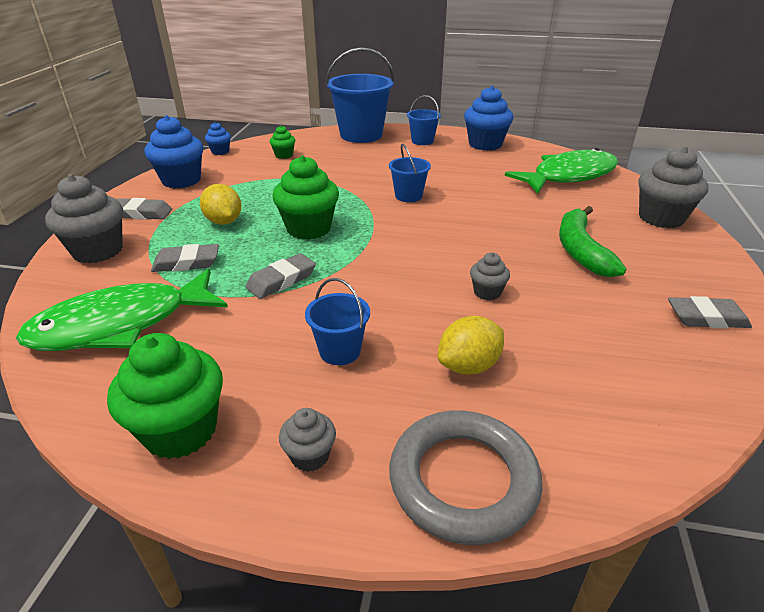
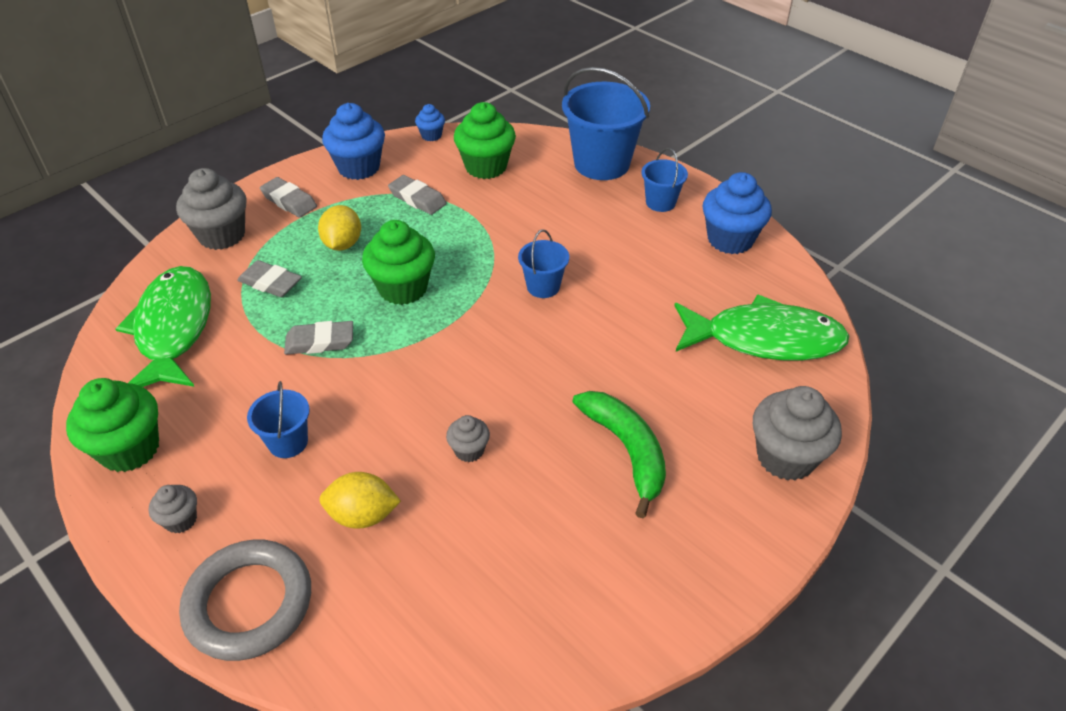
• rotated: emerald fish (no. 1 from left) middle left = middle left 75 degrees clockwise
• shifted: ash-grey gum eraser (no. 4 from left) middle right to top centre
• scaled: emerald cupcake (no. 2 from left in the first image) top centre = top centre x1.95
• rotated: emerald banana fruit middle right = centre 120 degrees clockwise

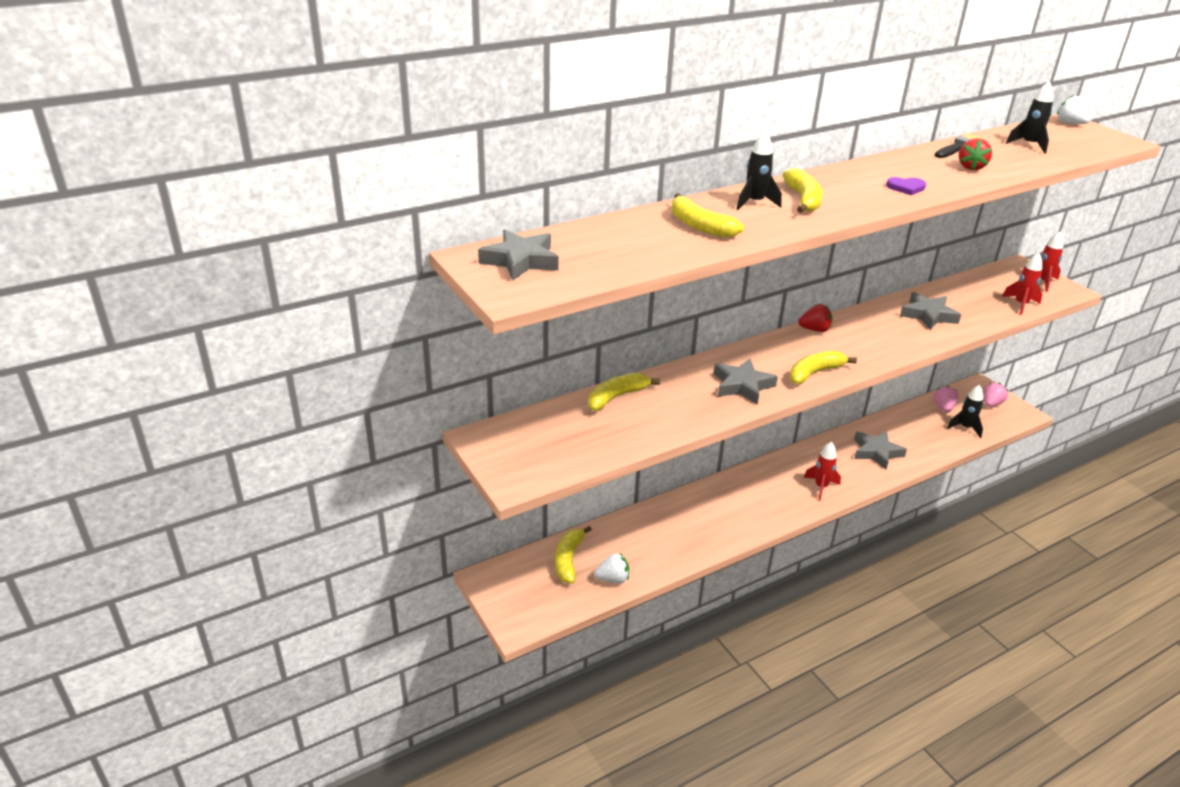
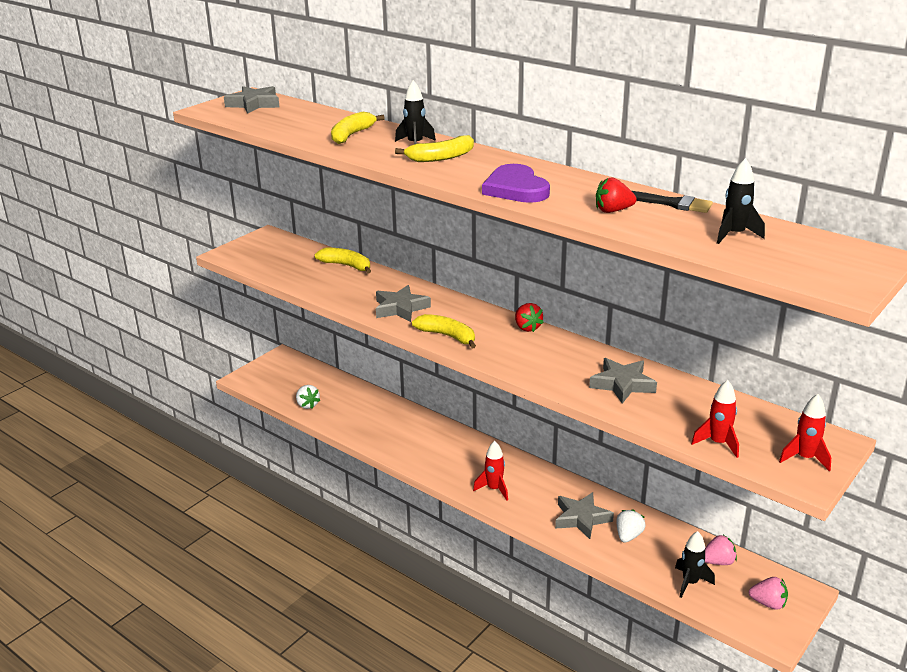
• scaled: purple heart top right = top centre x1.96
• shifted: white strawberry (no. 2 from left) top right to bottom right
• gone: yellow banana fruit (no. 1 from left) bottom centre

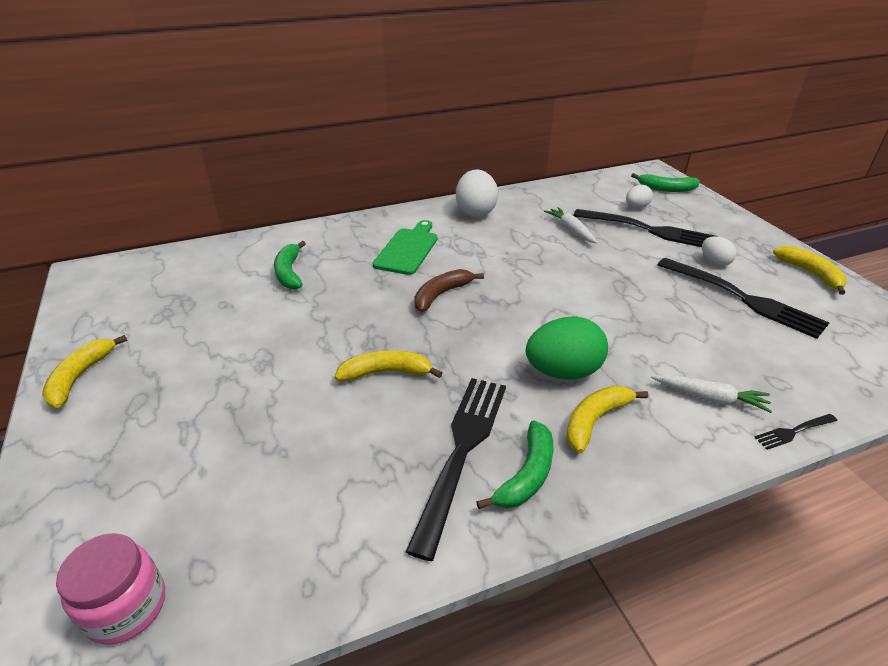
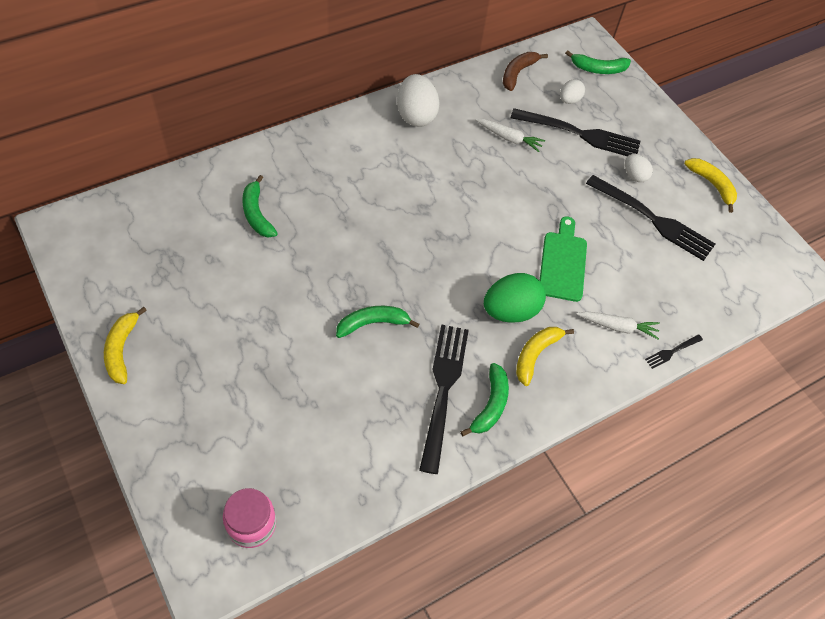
• repainted: yellow banana fruit (no. 2 from left) centre to emerald banana fruit (no. 2 from left) centre
• rotated: white toy carrot (no. 1 from left) centre = top centre 150 degrees clockwise
• shifted: russet banana fruit centre to top centre
• shifted: emerald chopping board centre to middle right

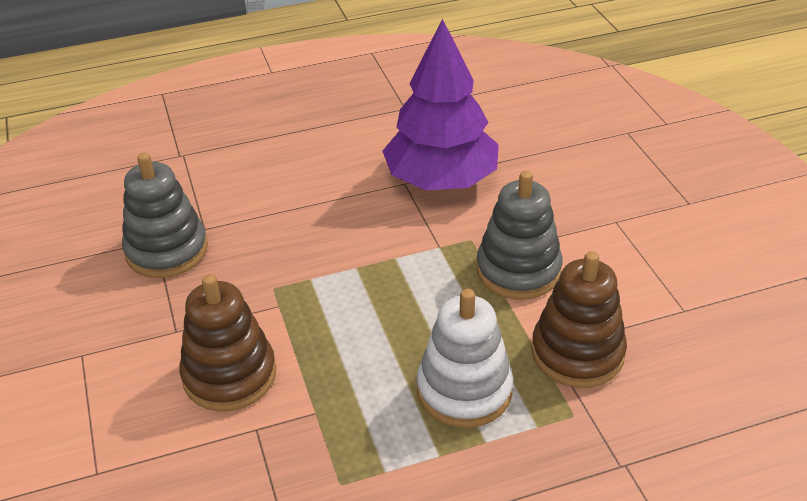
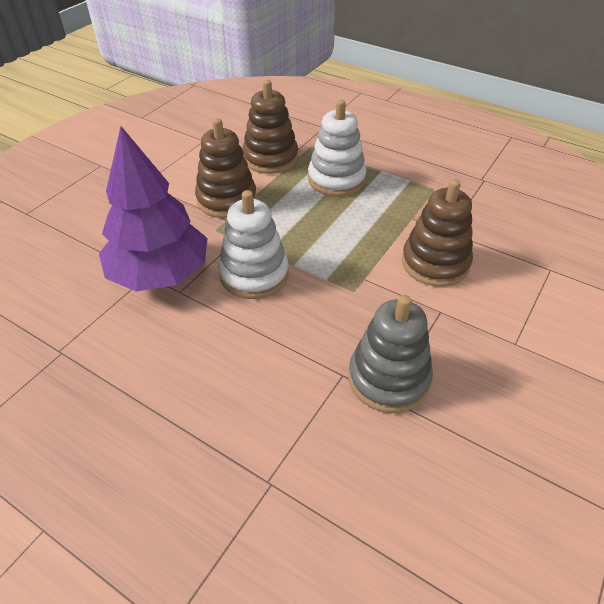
• repainted: ash-grey stacking rings (no. 2 from left) centre to russet stacking rings (no. 1 from left) top centre
• new: white stacking rings (no. 1 from left) centre

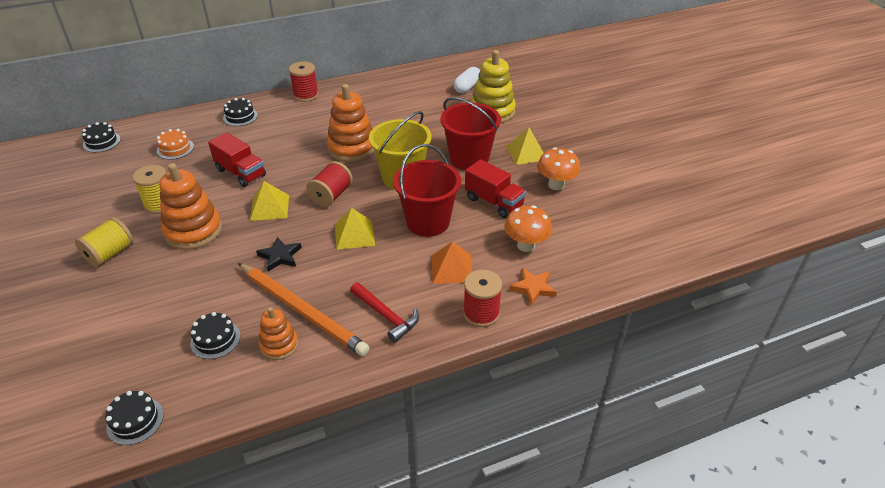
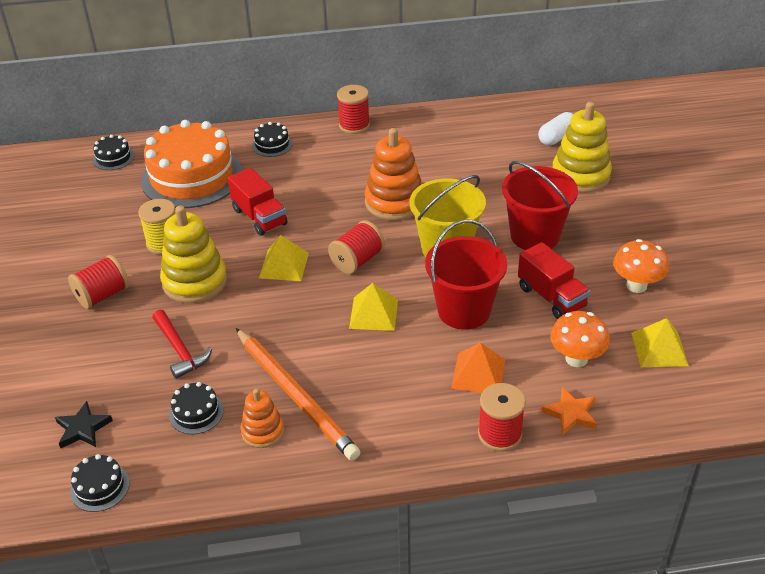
• shifted: ebony star middle left to bottom left
• repainted: yellow spool (no. 1 from left) middle left to crimson spool (no. 1 from left) middle left
• scaled: orange-coloured layer cake top left = top left x2.38
• shifted: crimson claw hammer centre to middle left
• repainted: orange-coloured stacking rings (no. 1 from left) middle left to yellow stacking rings (no. 1 from left) middle left
• shifted: yellow solid pyramid (no. 3 from left) top centre to middle right

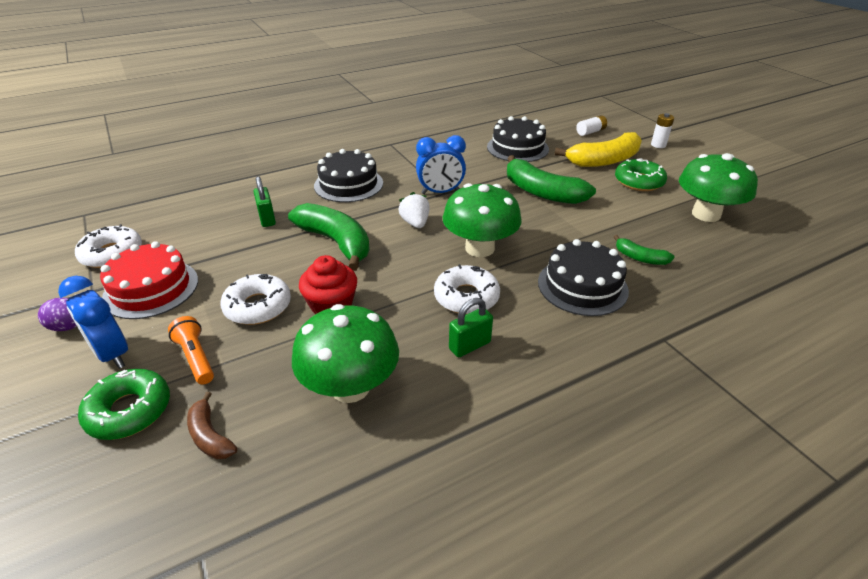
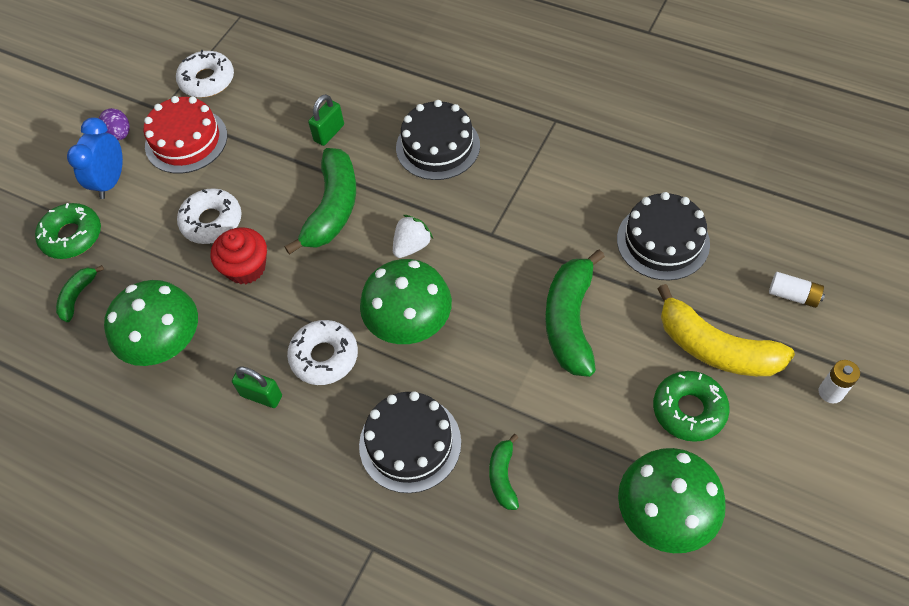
• repainted: russet banana fruit bottom left to emerald banana fruit (no. 1 from left) middle left
• gone: orange-coloured torch middle left
• gone: royal blue clock (no. 2 from left) top centre

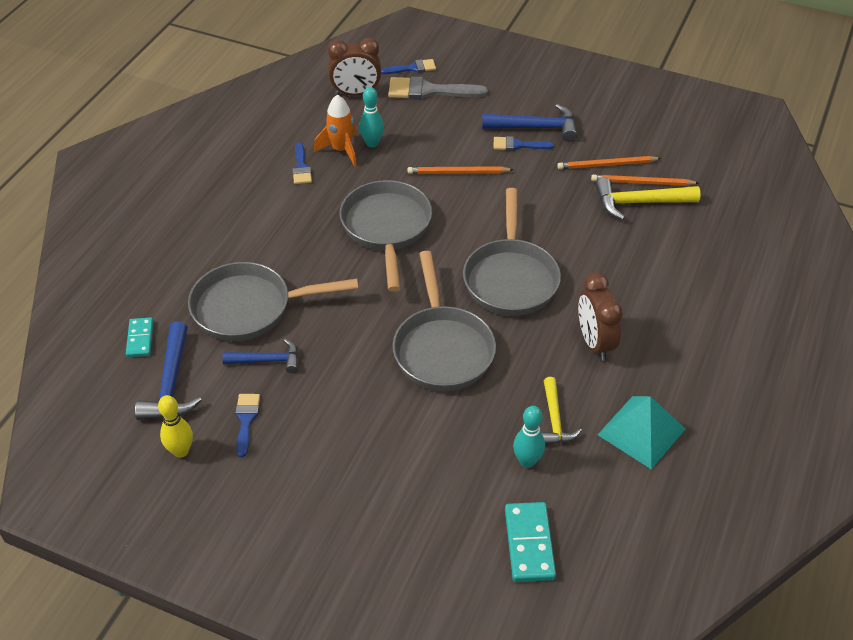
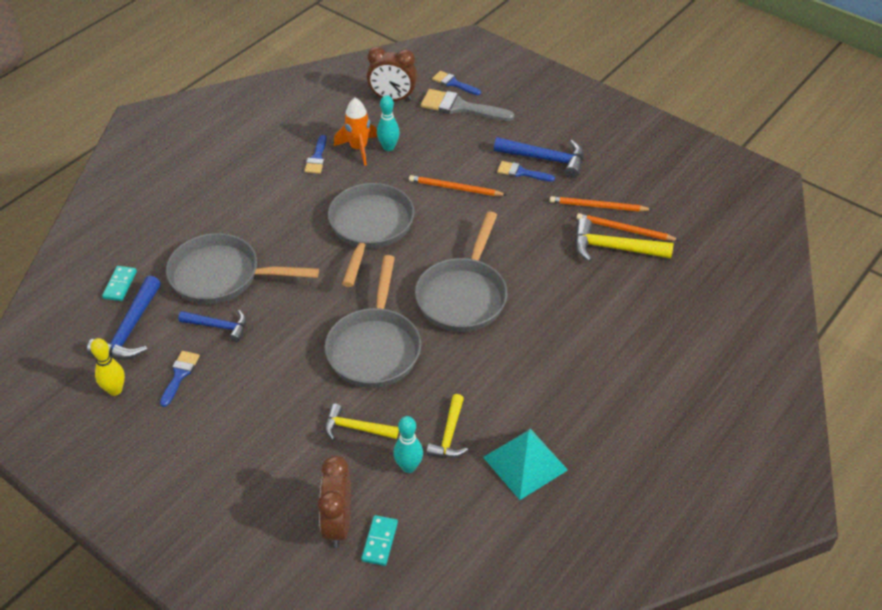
• shifted: russet clock (no. 2 from left in the first image) middle right to russet clock (no. 1 from left) bottom centre
• new: yellow claw hammer (no. 1 from left) bottom centre
• scaled: aqua domino tile (no. 2 from left) bottom centre = bottom centre x0.65
• rotated: royal blue brush (no. 3 from left) top centre = top centre 150 degrees counterclockwise

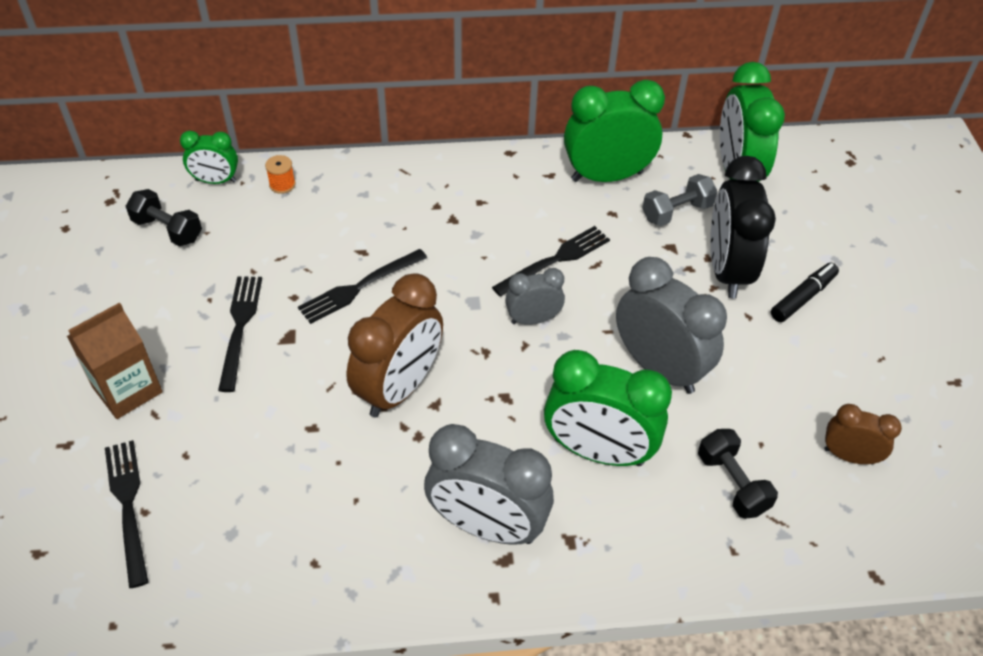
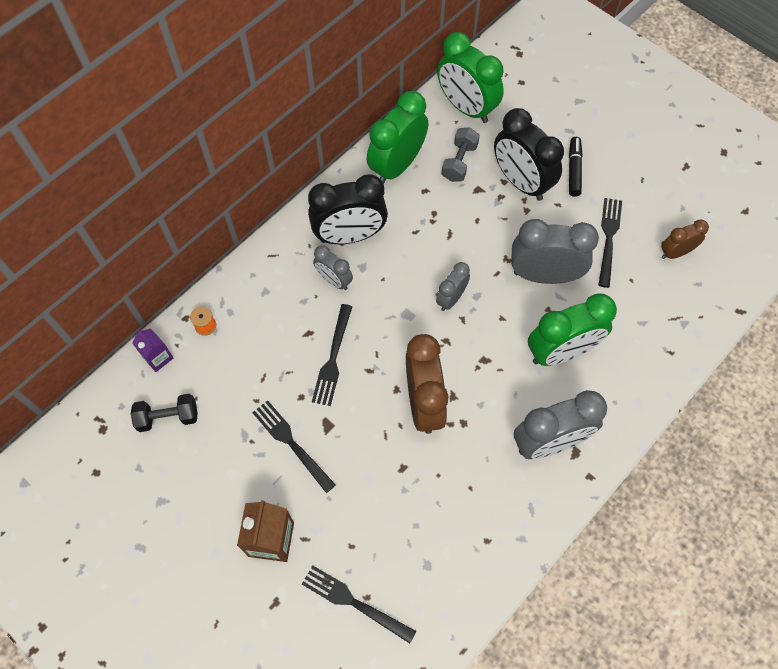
• swapped: emerald clock (no. 1 from left) top left to purple juice carton middle left
• new: ebony clock (no. 1 from left) top centre
• new: ash-grey clock (no. 1 from left) centre
• shifted: ebony table fork (no. 4 from left) centre to middle right
• gone: ebony dumbbell (no. 2 from left) bottom right

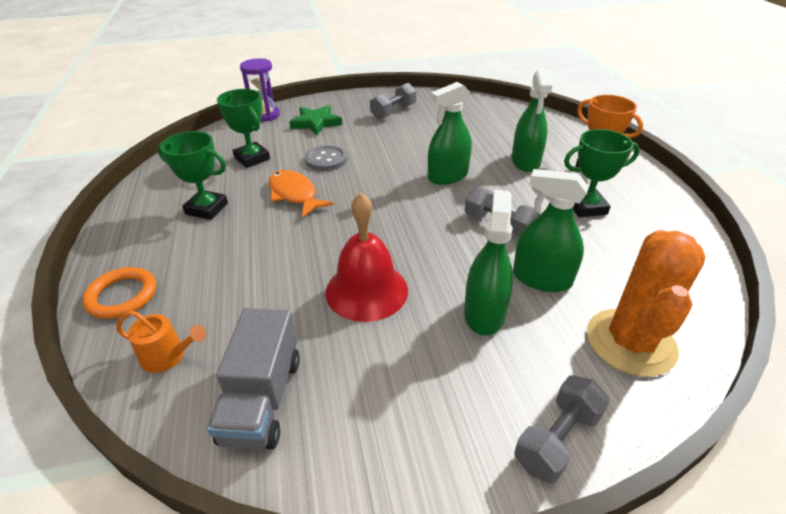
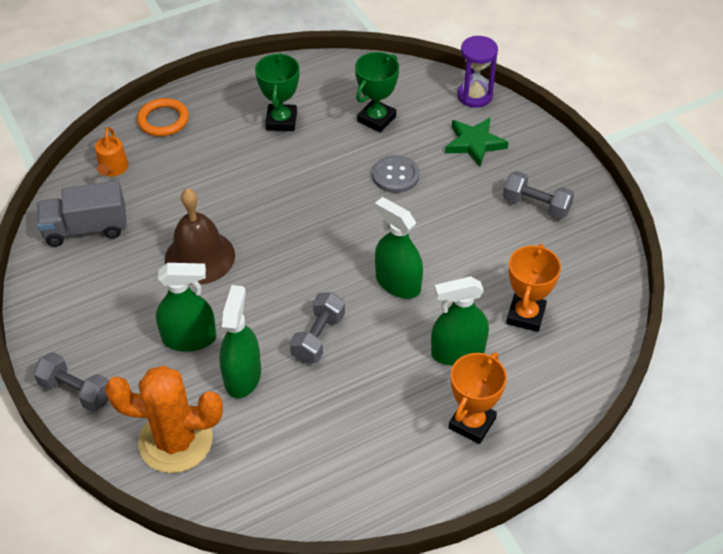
• repainted: crimson bell centre to russet bell middle left
• new: orange-coloured prize cup (no. 2 from left) middle right
• gone: orange-coloured fish centre
• gone: emerald prize cup (no. 3 from left) middle right

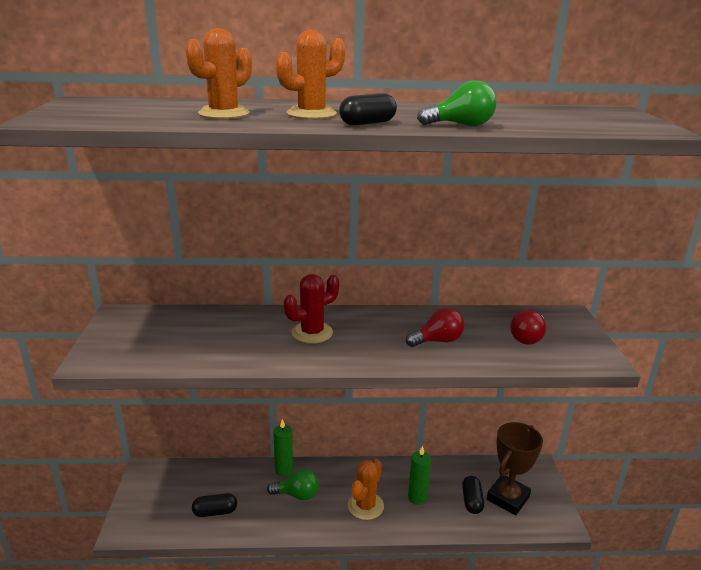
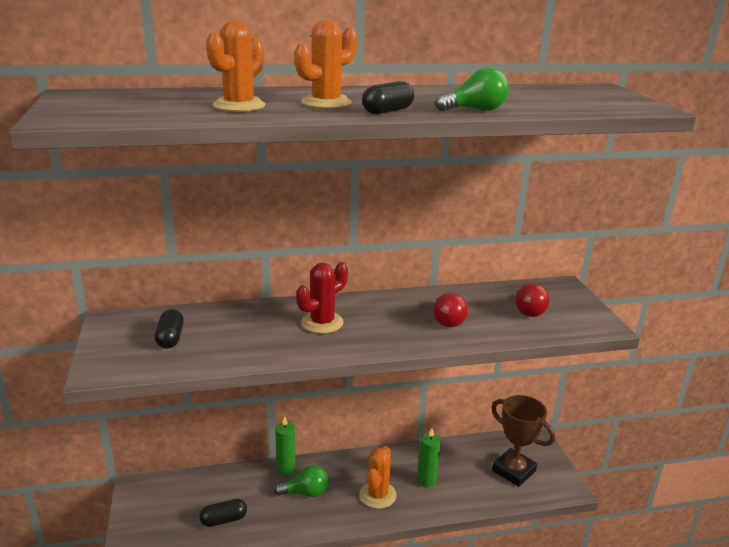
• shifted: ebony pill (no. 3 from left in the first image) bottom right to ebony pill (no. 1 from left) middle left
• rotated: crimson bulb (no. 1 from left) centre = centre 120 degrees clockwise
• rotated: russet prize cup bottom right = bottom right 75 degrees counterclockwise

